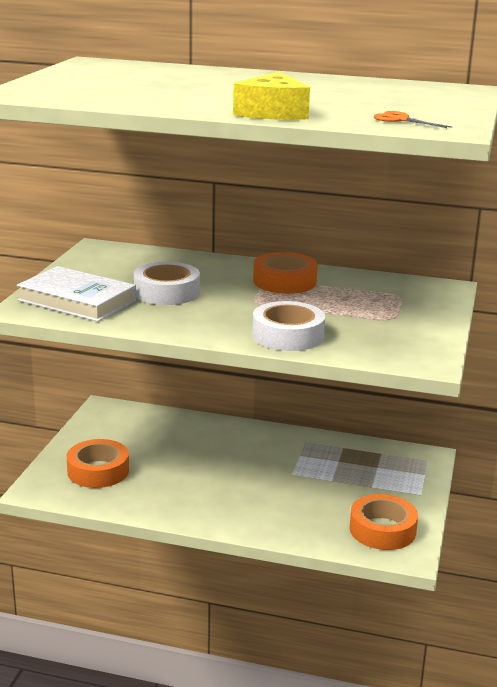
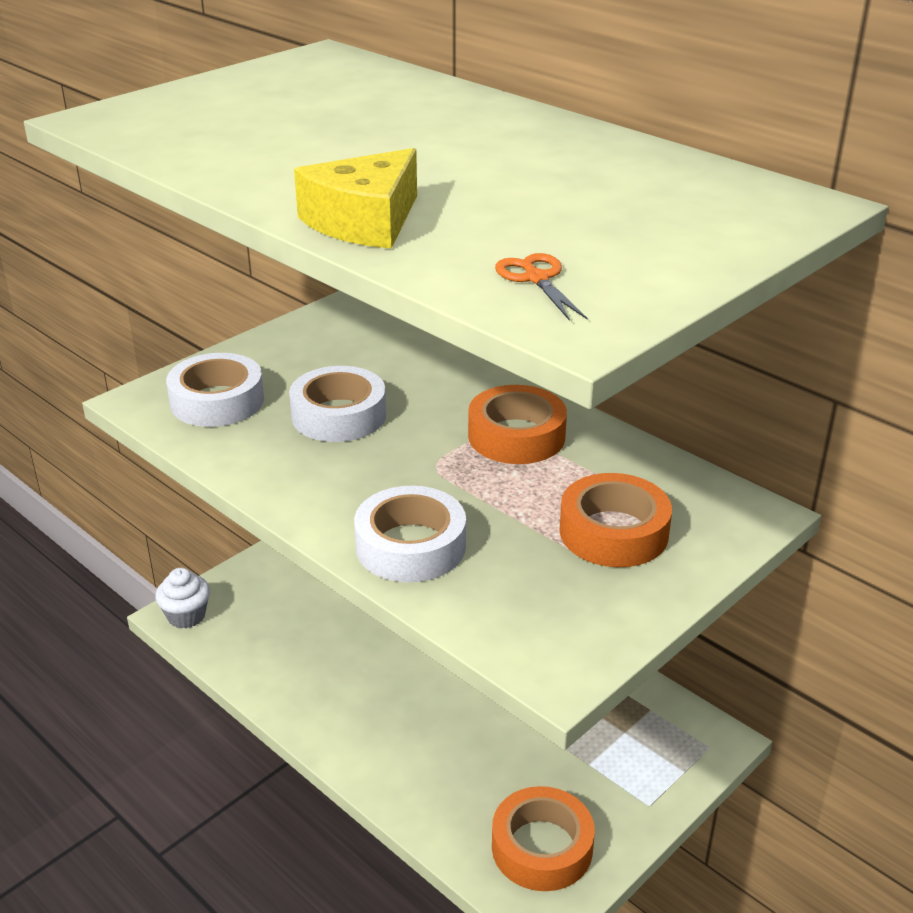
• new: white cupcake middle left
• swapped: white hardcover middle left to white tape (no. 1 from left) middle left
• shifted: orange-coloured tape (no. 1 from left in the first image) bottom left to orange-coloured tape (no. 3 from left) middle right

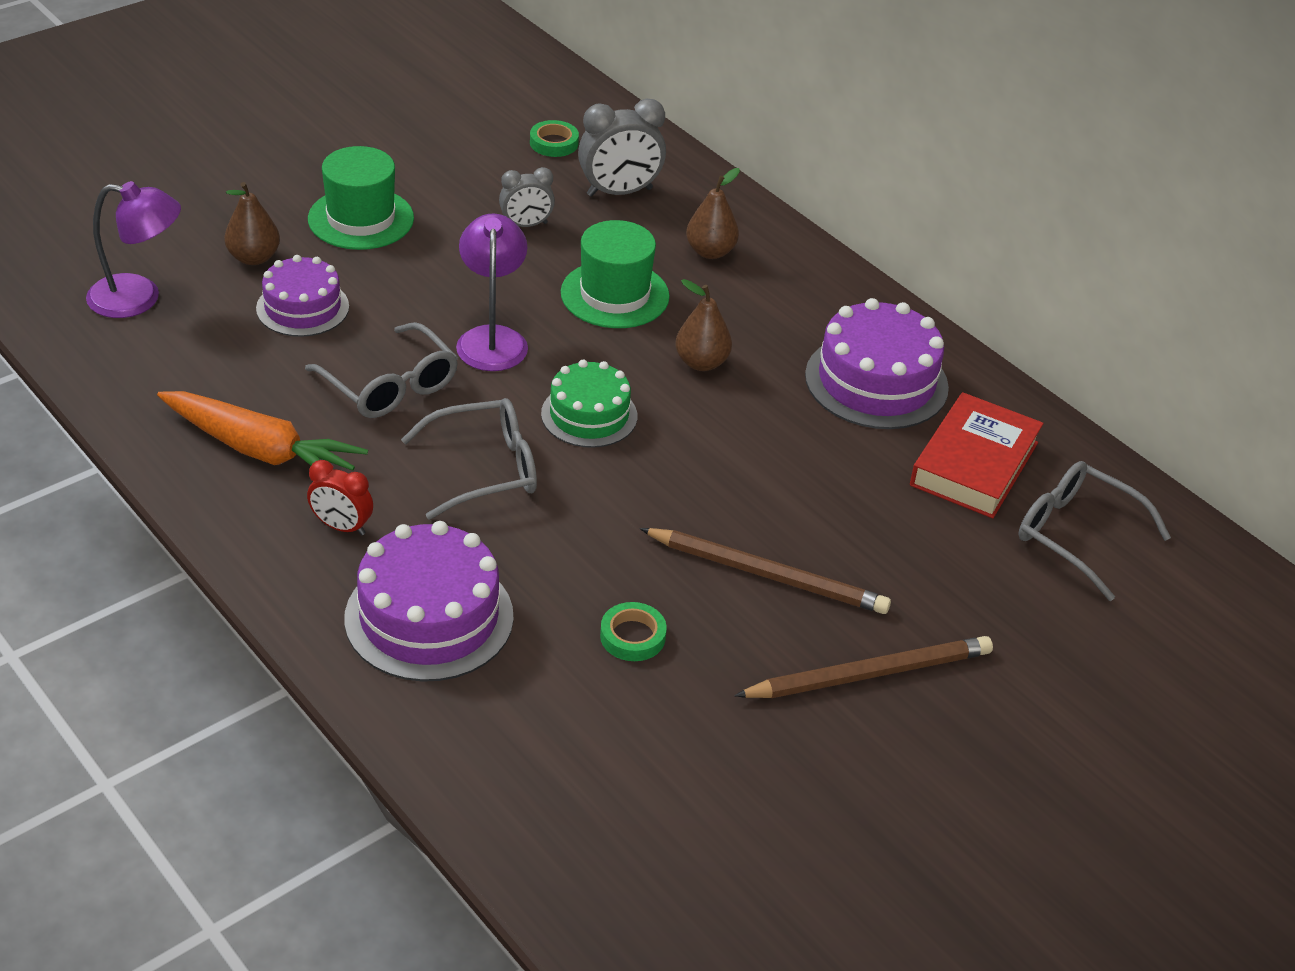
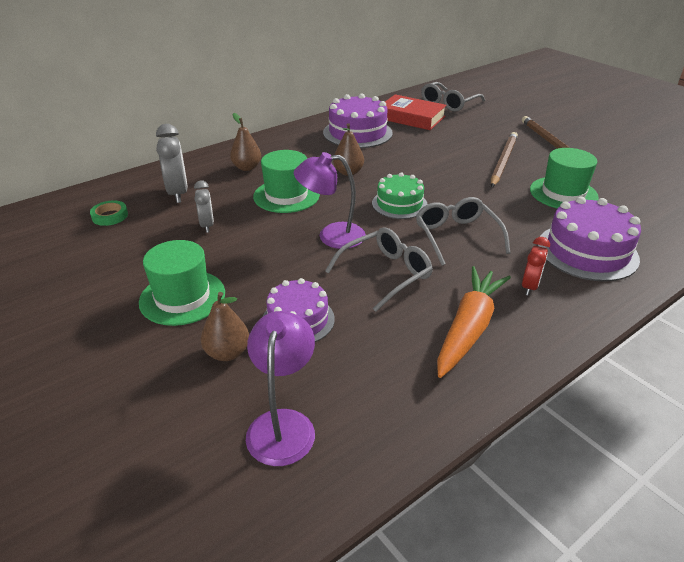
• swapped: emerald tape (no. 2 from left) centre to emerald top hat (no. 3 from left) top right

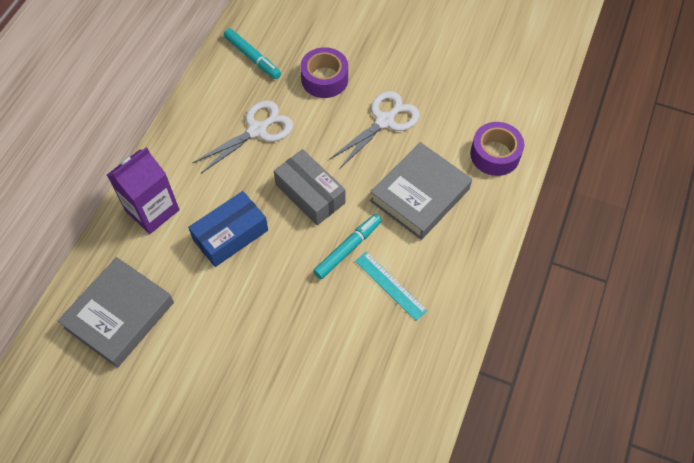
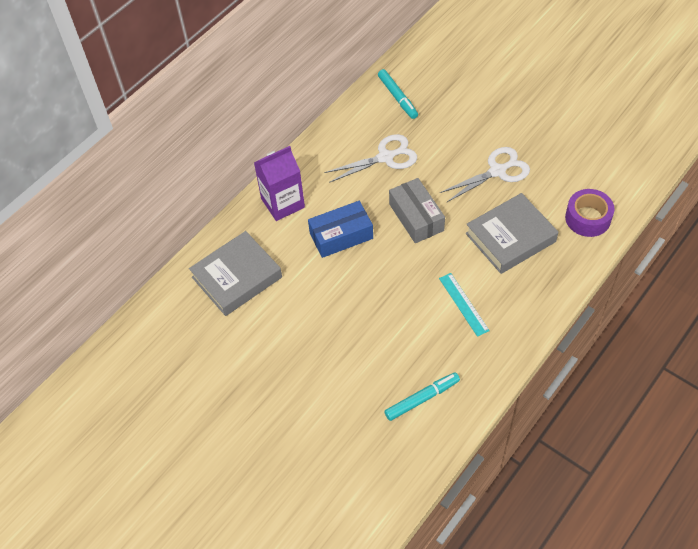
• shifted: aqua marker pen (no. 2 from left) centre to bottom centre
• gone: purple tape (no. 1 from left) top centre

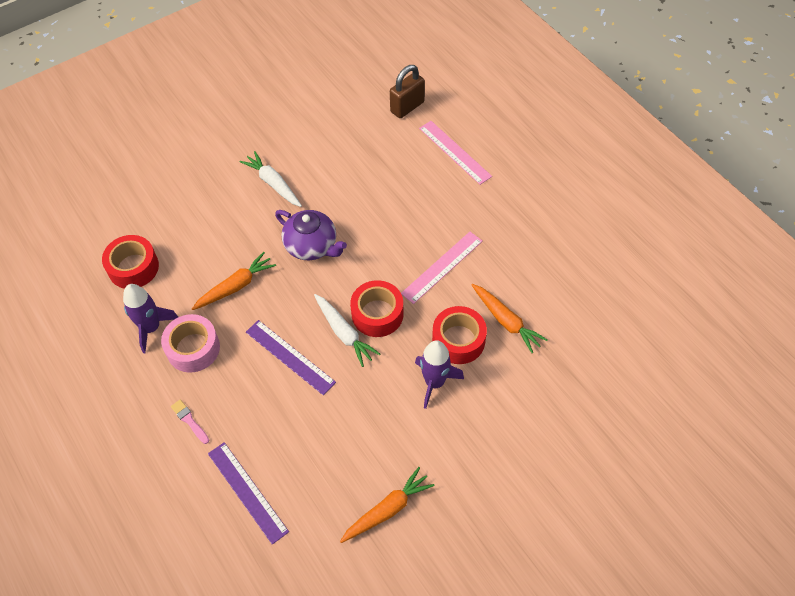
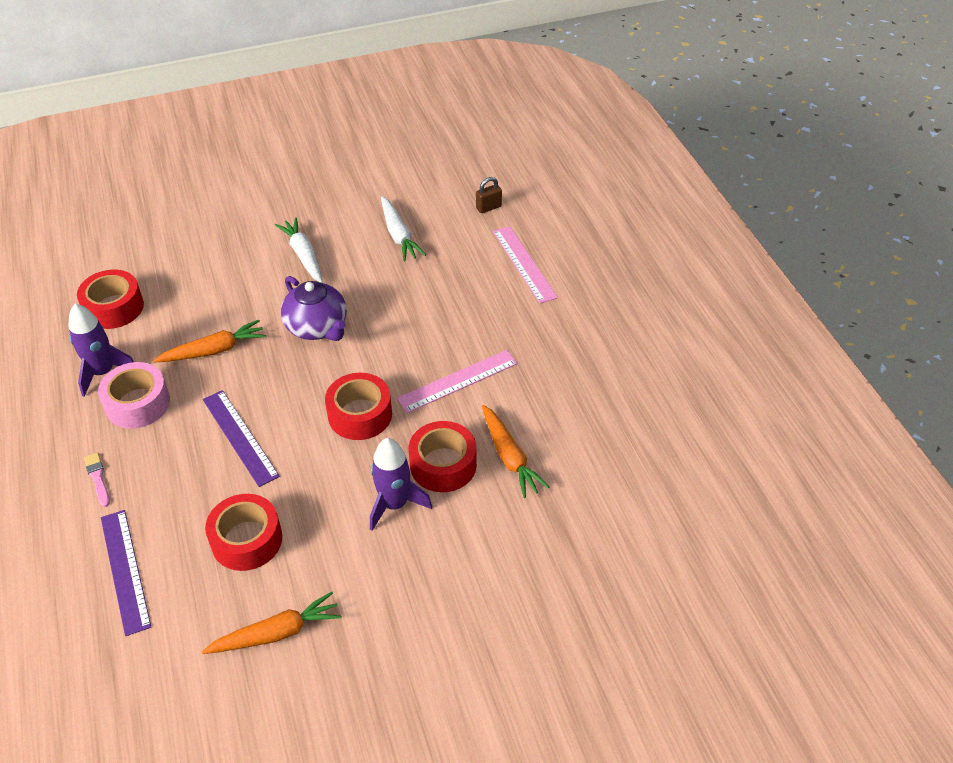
• new: crimson tape (no. 2 from left) bottom left
• shifted: white toy carrot (no. 2 from left) centre to top centre
• scaled: russet padlock top centre = top centre x0.58

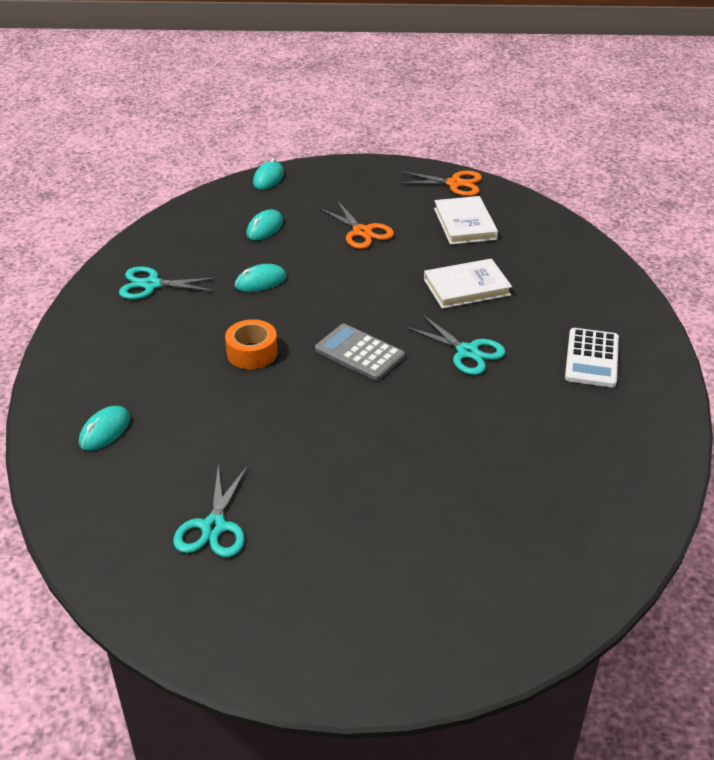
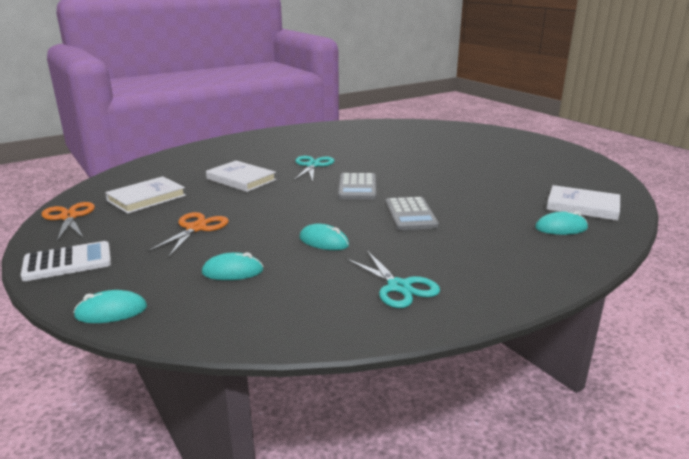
• shifted: white calculator middle right to middle left
• swapped: orange-coloured tape centre to ash-grey calculator (no. 2 from left) centre
• new: white hardcover (no. 3 from left) middle right
• gone: aqua pair of scissors (no. 2 from left) bottom left

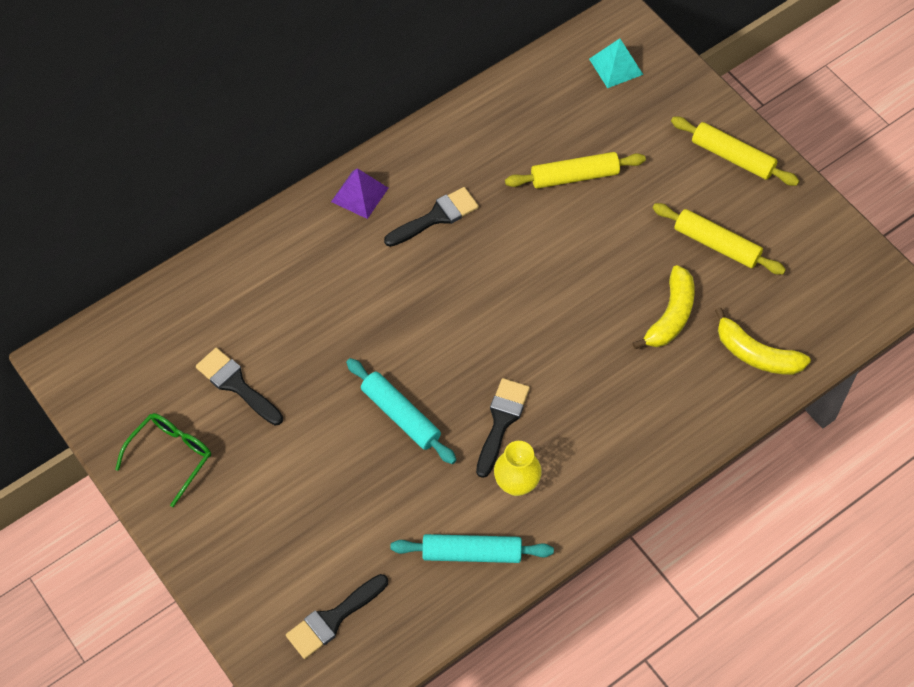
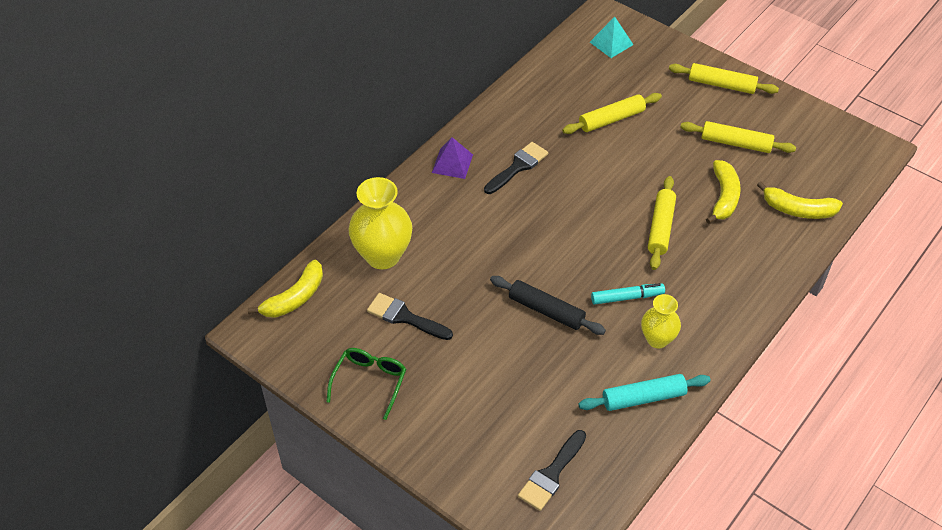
• new: yellow banana fruit (no. 1 from left) middle left
• new: yellow flower vase (no. 1 from left) centre
• repainted: aqua pastry roller (no. 1 from left) centre to ebony pastry roller centre
• swapped: ebony brush (no. 4 from left) centre to aqua marker pen middle right
• new: yellow pastry roller (no. 2 from left) middle right

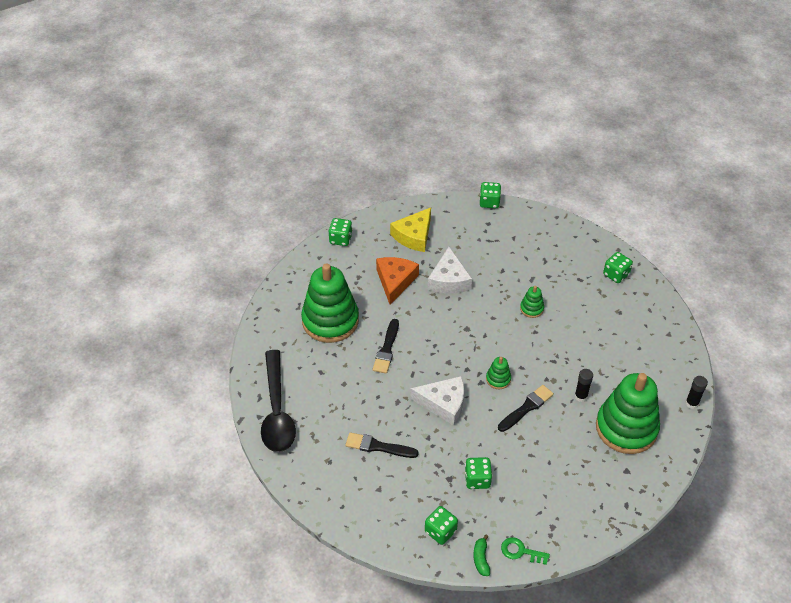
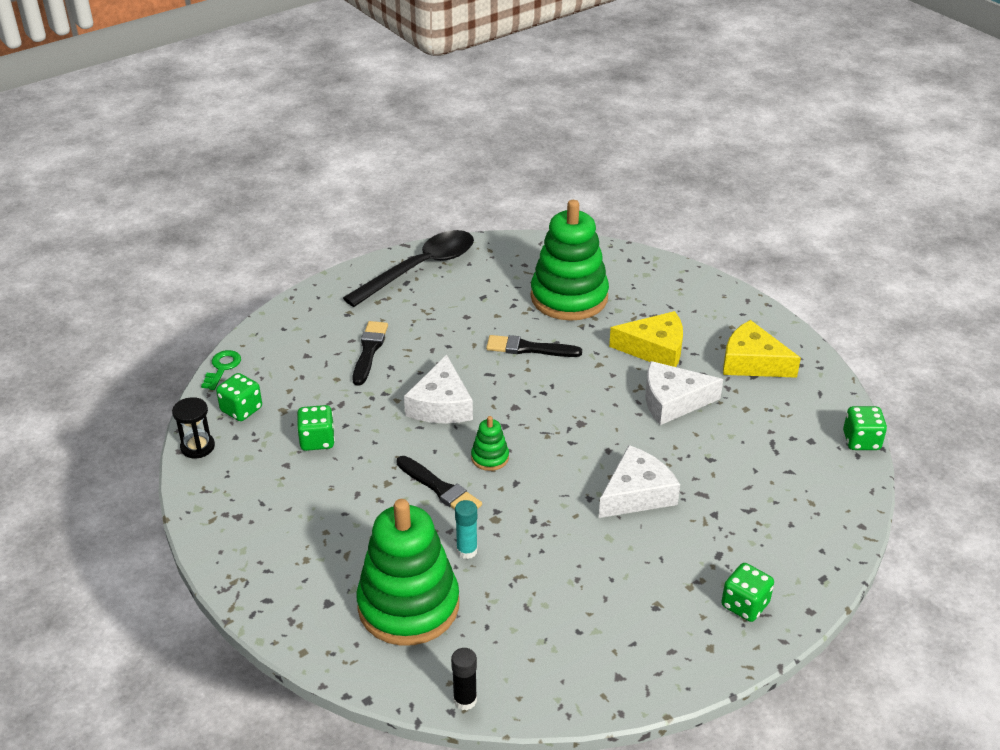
• swapped: emerald banana fruit bottom centre to ebony sand timer middle left
• shifted: emerald latchkey bottom centre to middle left
• rotated: ebony teaspoon centre = centre 150 degrees clockwise
• repainted: ebony stick of glue (no. 1 from left) middle right to aqua stick of glue bottom centre
• swapped: emerald stacking rings (no. 3 from left) middle right to white piece of cheese (no. 2 from left) centre
• repainted: orange-coloured piece of cheese centre to yellow piece of cheese (no. 1 from left) centre
• gone: emerald game die (no. 1 from left) centre

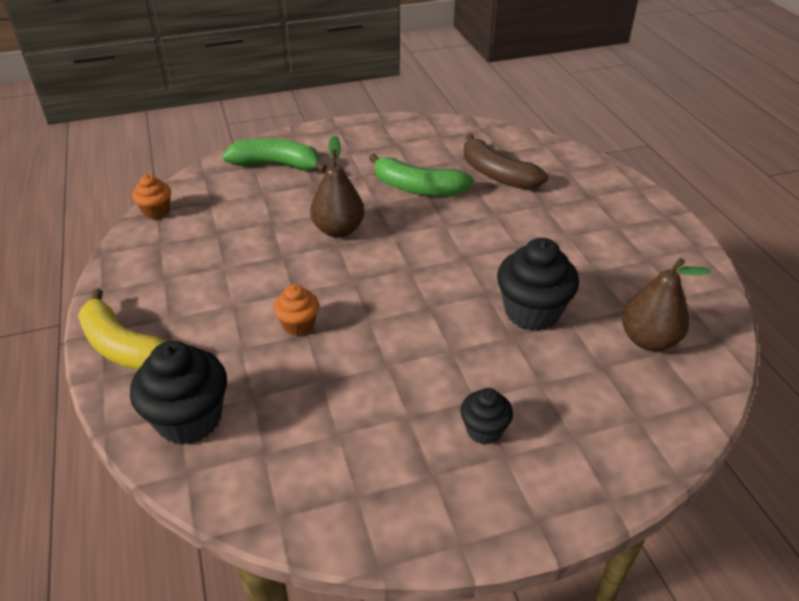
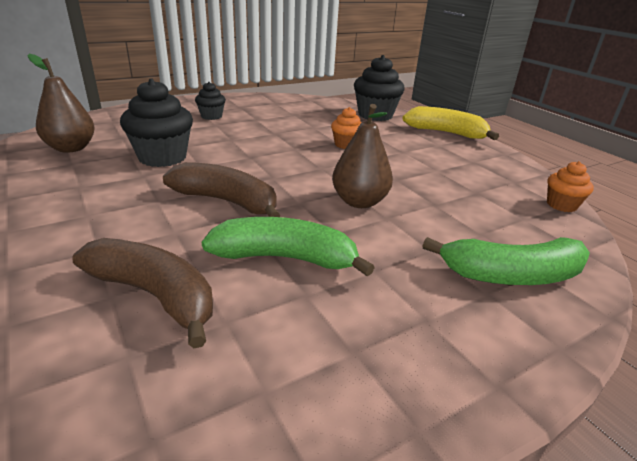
• new: russet banana fruit (no. 2 from left) centre

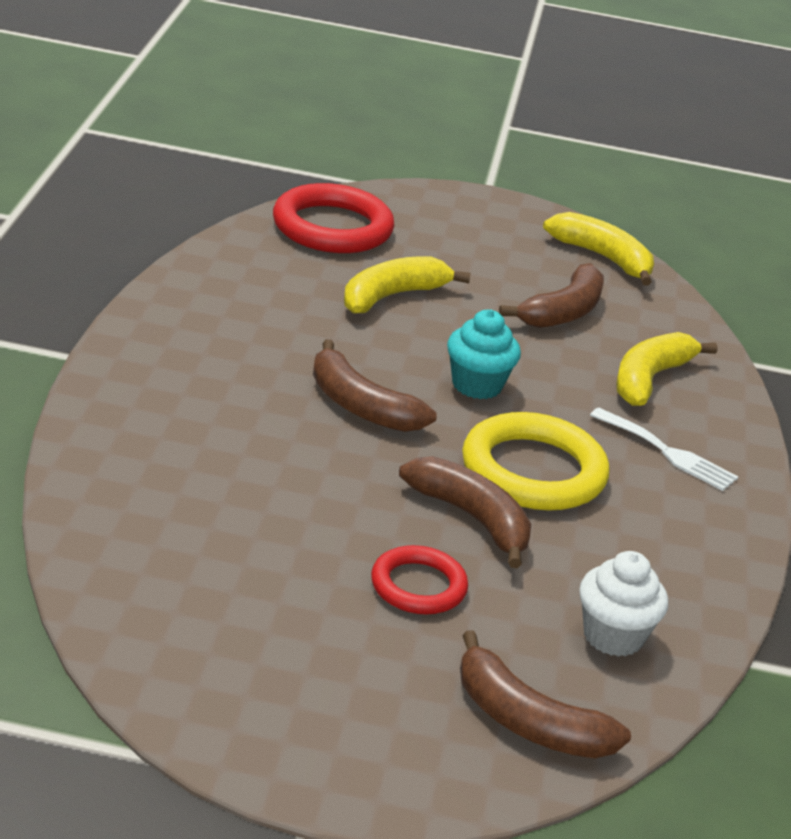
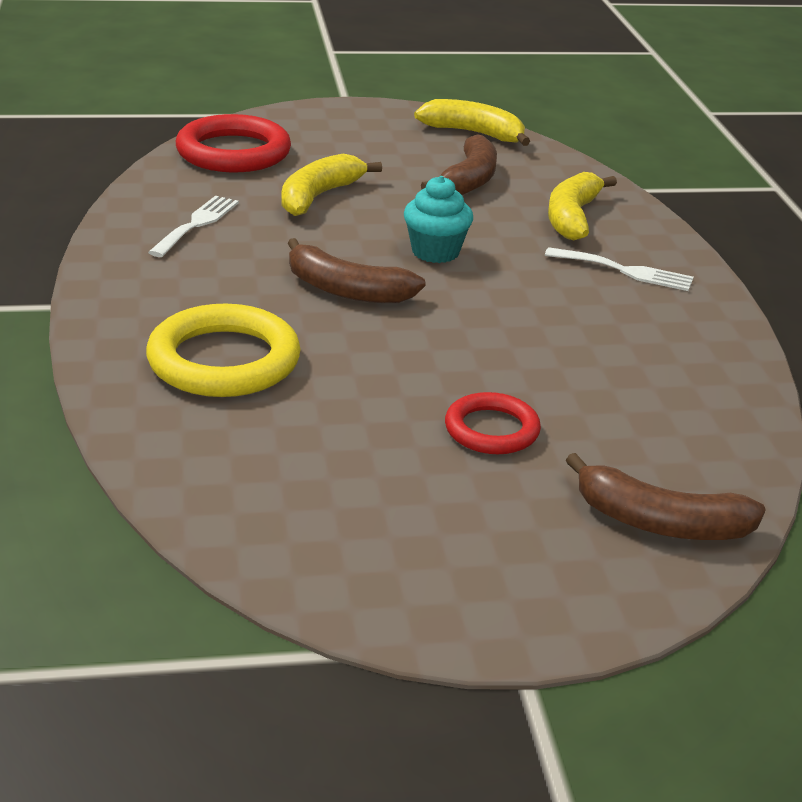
• shifted: yellow hoop middle right to middle left
• new: white table fork (no. 1 from left) top left
• gone: russet banana fruit (no. 2 from left) centre
• gone: white cupcake bottom right

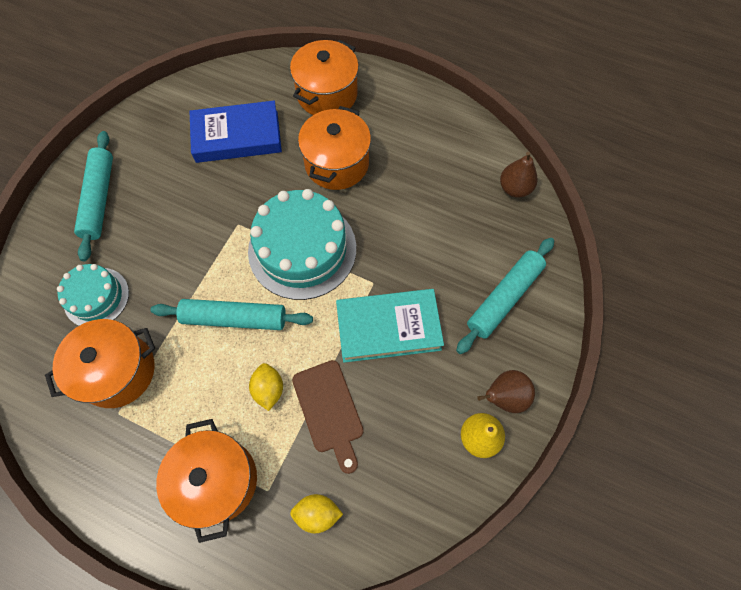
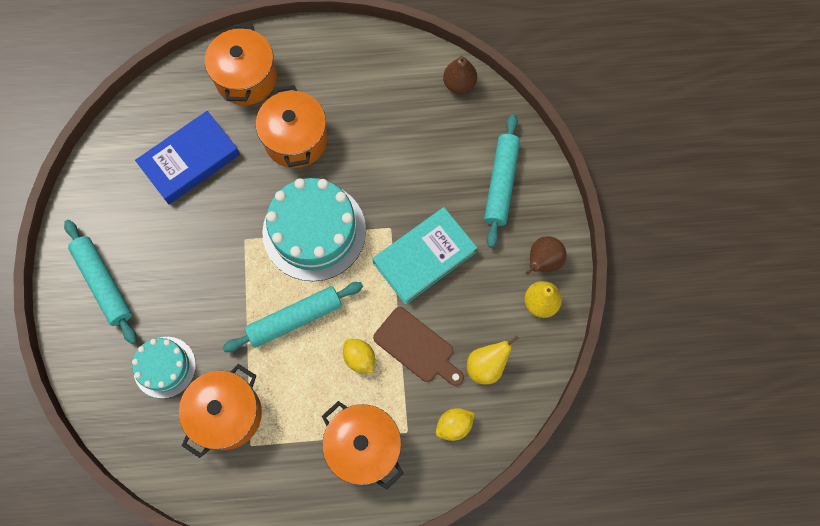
• new: yellow pear fruit (no. 1 from left) bottom centre

